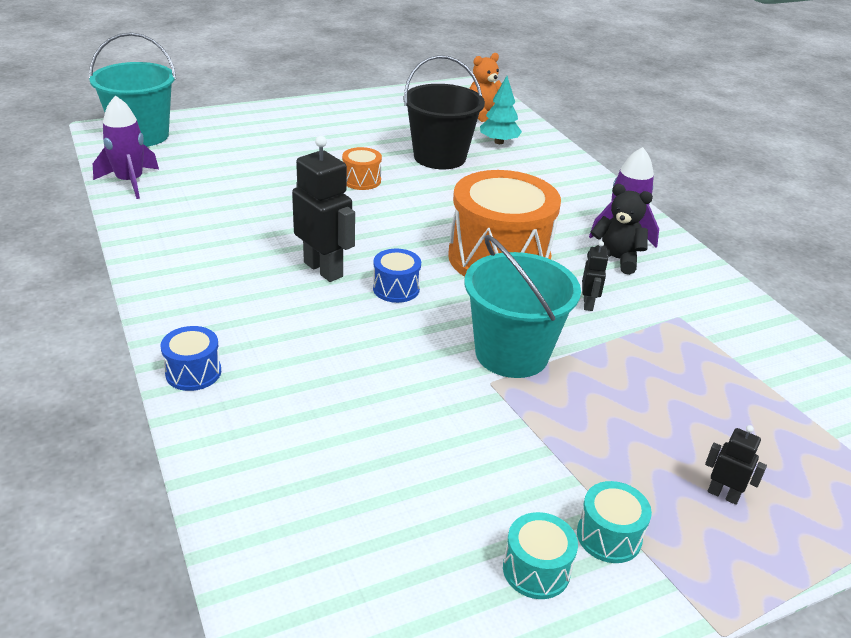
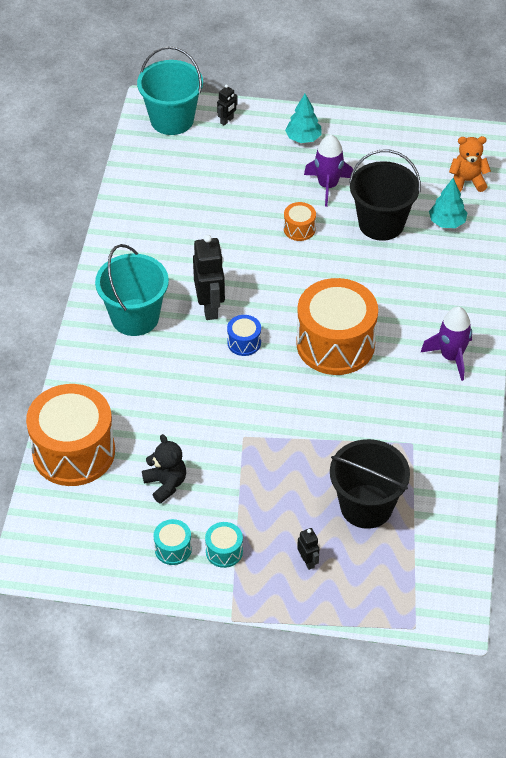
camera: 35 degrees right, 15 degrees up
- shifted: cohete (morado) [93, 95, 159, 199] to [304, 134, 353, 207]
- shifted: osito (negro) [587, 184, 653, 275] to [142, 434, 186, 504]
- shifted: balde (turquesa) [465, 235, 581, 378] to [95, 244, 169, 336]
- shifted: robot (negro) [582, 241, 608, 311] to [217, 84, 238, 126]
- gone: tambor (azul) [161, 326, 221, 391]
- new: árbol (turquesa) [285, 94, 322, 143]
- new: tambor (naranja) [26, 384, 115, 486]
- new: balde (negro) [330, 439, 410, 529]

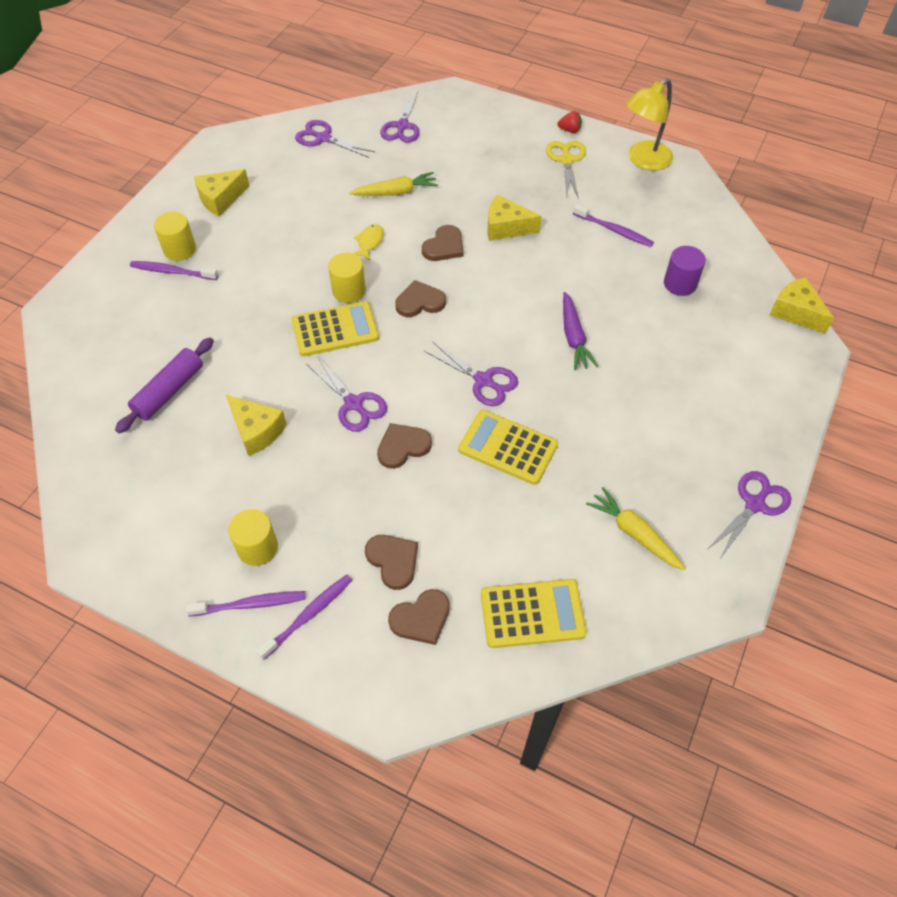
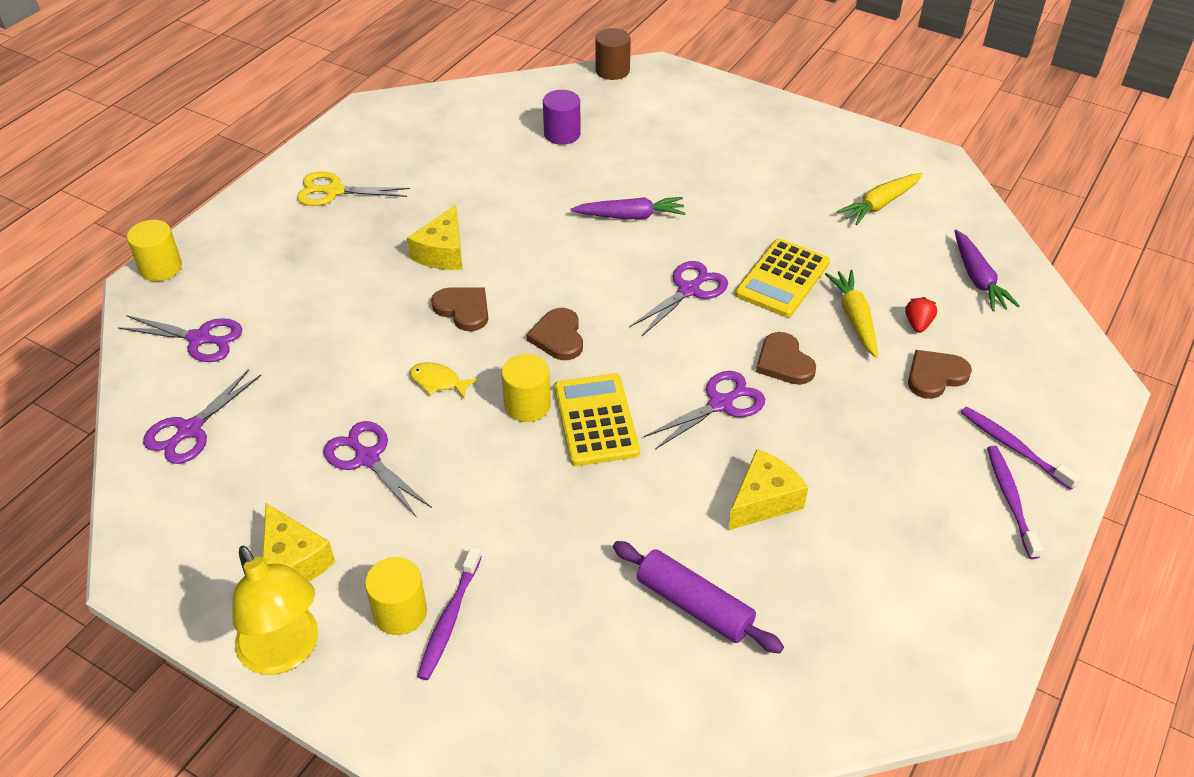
camera: 85 degrees left, 10 degrees down
- shifted: lámpara (amarillo) [626, 78, 673, 171] to [232, 545, 318, 674]
- shifted: fresa (rojo) [557, 111, 582, 133] to [905, 297, 937, 333]
- shifted: zanahoria (amarillo) [349, 172, 438, 196] to [825, 270, 878, 358]
- gone: cepillo de dientes (morado) [573, 204, 654, 247]
- swapped: queso (amarillo) [770, 277, 834, 334] to cilindro (marrón) [595, 28, 631, 80]
- shifted: tijeras (morado) [708, 471, 791, 559] to [323, 421, 432, 516]
- shifted: cilindro (amarillo) [228, 509, 278, 566] to [127, 220, 182, 281]
- swapped: calculadora (amarillo) [481, 579, 587, 648] to zanahoria (morado) [955, 230, 1020, 311]
- gone: corazón (marrón) [388, 589, 450, 645]

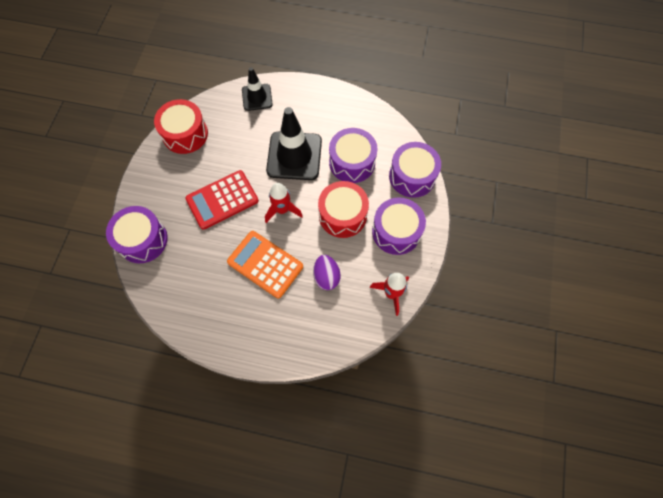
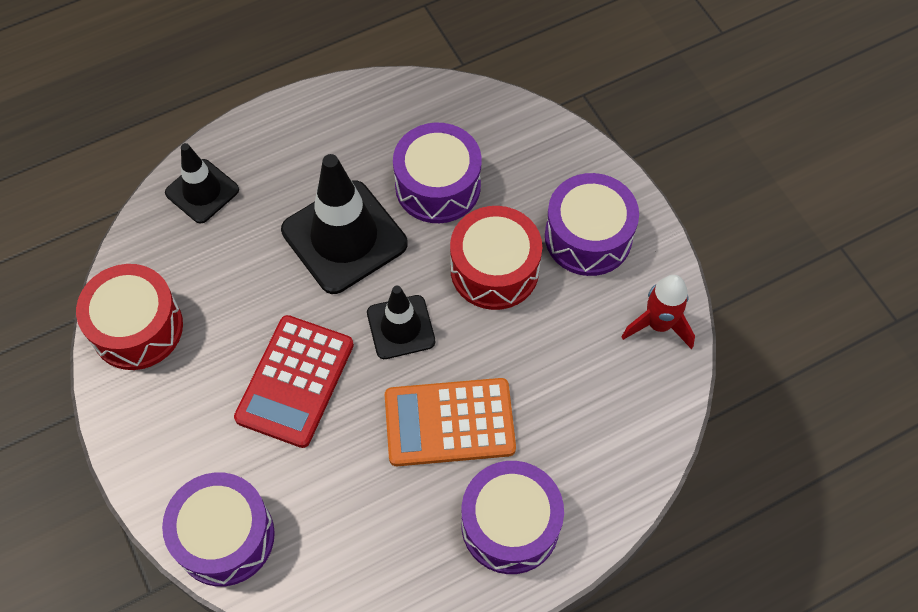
camera: 40 degrees left, 5 degrees down
- shifted: tambor (morado) [389, 142, 441, 198] to [461, 461, 564, 574]
- swapped: cohete (rojo) [265, 183, 303, 223] to cono de tráfico (negro) [367, 286, 435, 359]
- gone: huevo (morado) [313, 255, 340, 290]

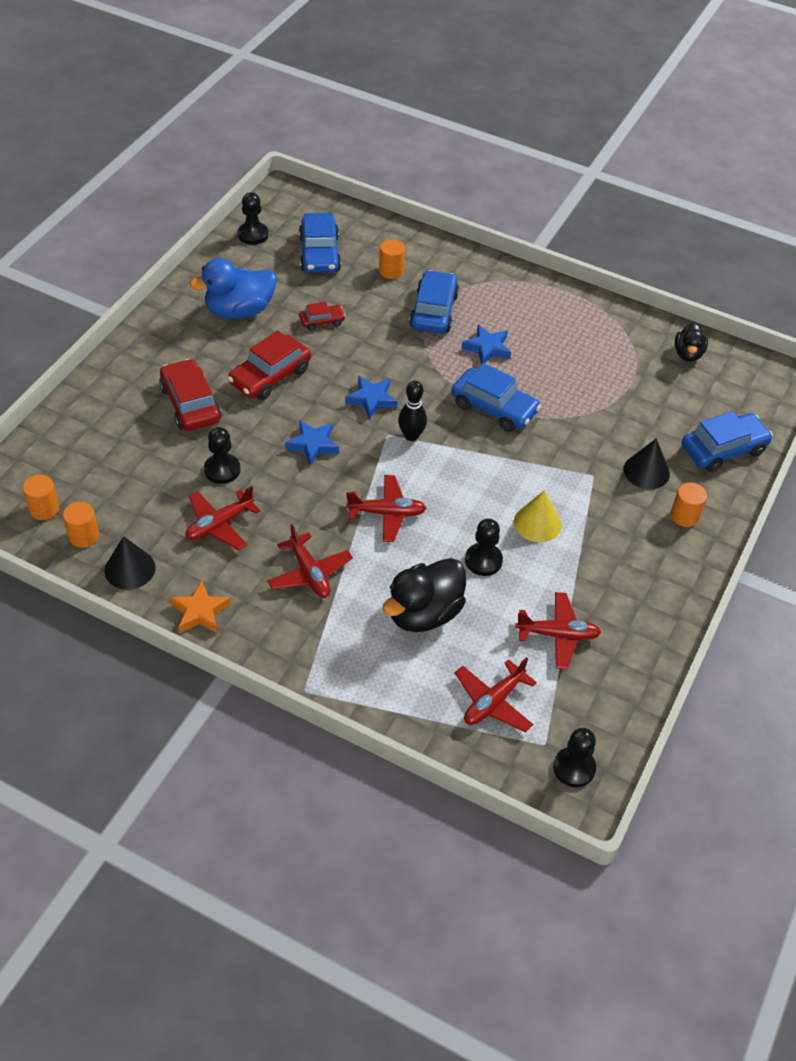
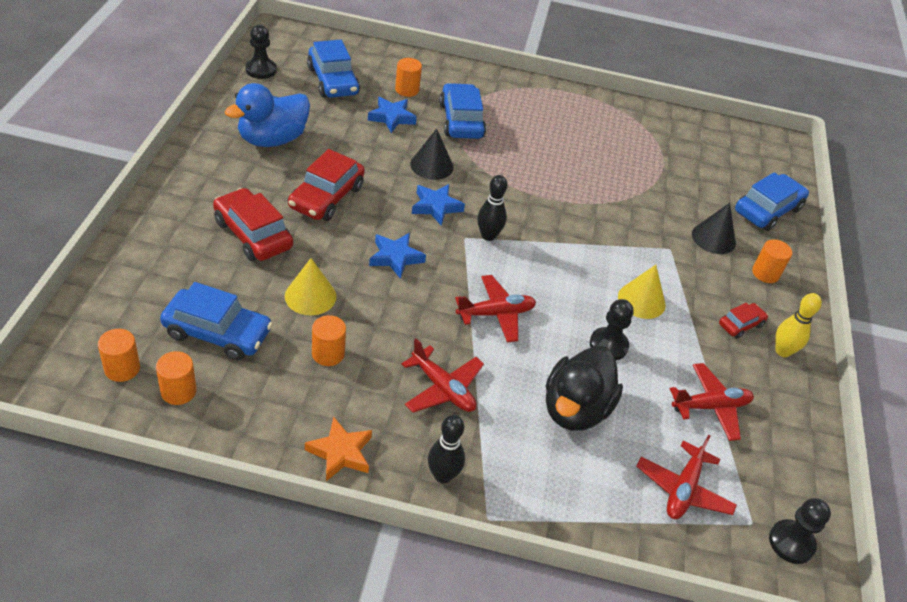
camera: 20 degrees left, 5 degrees down
- shifted: coche (rojo) [299, 302, 346, 331] to [719, 303, 768, 339]
- gone: pato (negro) [675, 322, 708, 361]
- shifted: estrella (azul) [461, 325, 511, 364] to [368, 97, 417, 133]
- shifted: coche (azul) [451, 363, 541, 432] to [160, 282, 273, 360]
- swapped: peón (negro) [204, 427, 240, 484] to cono (amarillo) [285, 258, 336, 315]
- swapped: avión (rojo) [186, 486, 260, 550] to cilindro (naranja) [312, 315, 346, 366]
- shifted: cono (negro) [105, 536, 156, 590] to [410, 128, 453, 180]
- new: bolo (amarillo) [775, 293, 822, 357]
- new: bolo (negro) [428, 415, 465, 484]

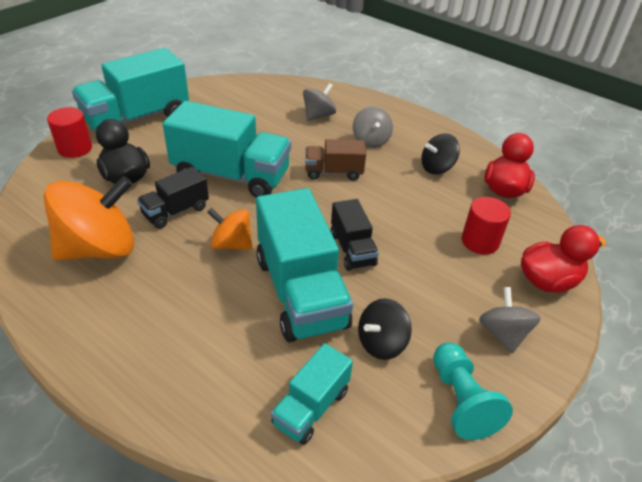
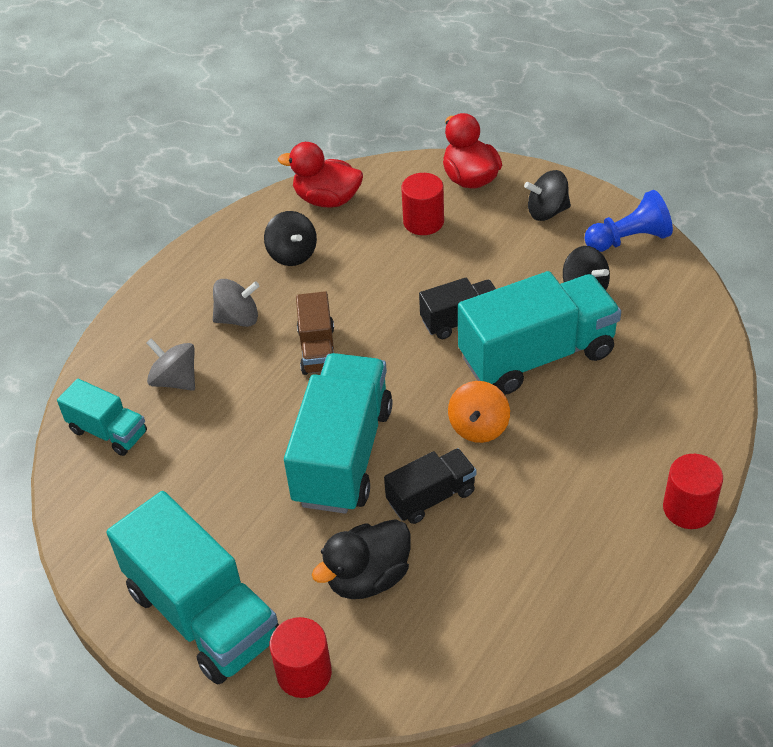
camera: 90 degrees left, 5 degrees up
- rotated: camión (negro) [137, 167, 209, 229] = [384, 448, 477, 524] 75 degrees counterclockwise
- gone: peonza (naranja) [43, 176, 134, 261]
- repainted: peonza (gris) [479, 287, 541, 354] to peonza (negro) [524, 170, 571, 221]
- repainted: peón (turquesa) [433, 342, 513, 440] to peón (azul) [584, 190, 673, 252]
- shifted: camión (turquesa) [271, 343, 353, 445] to [57, 379, 147, 456]
- new: cilindro (rojo) [663, 454, 723, 529]

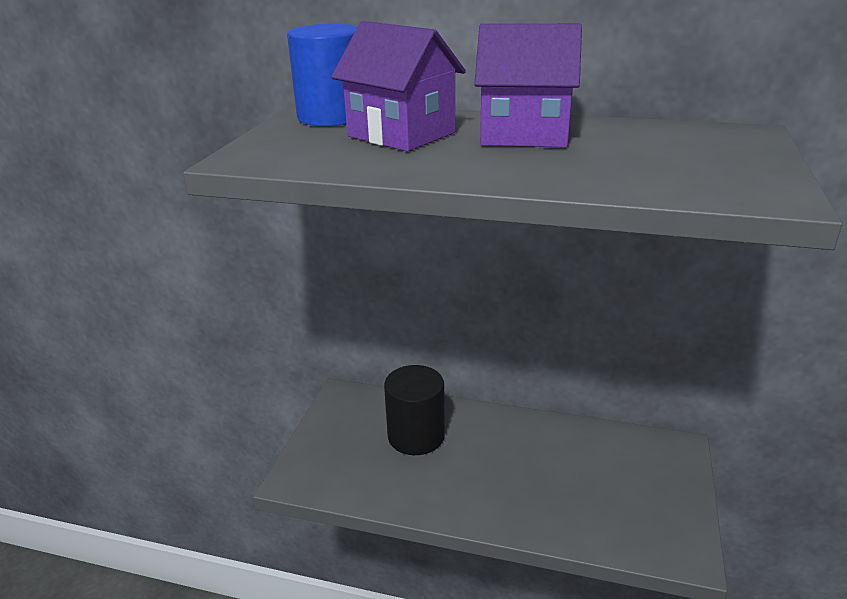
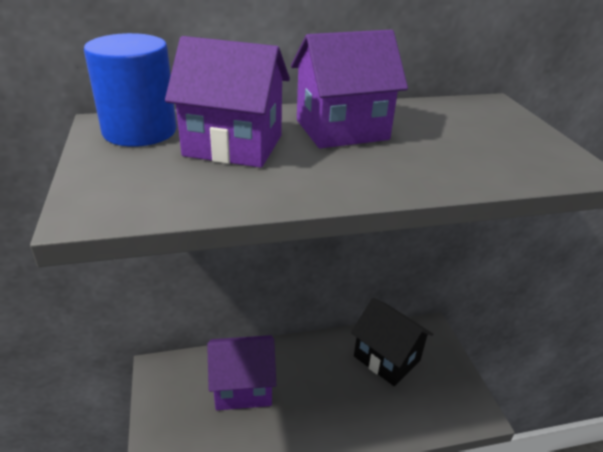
camera: 30 degrees left, 5 degrees up
- swapped: cilindro (negro) [384, 365, 445, 455] to casa (morado) [207, 335, 276, 410]
- new: casa (negro) [351, 298, 433, 386]

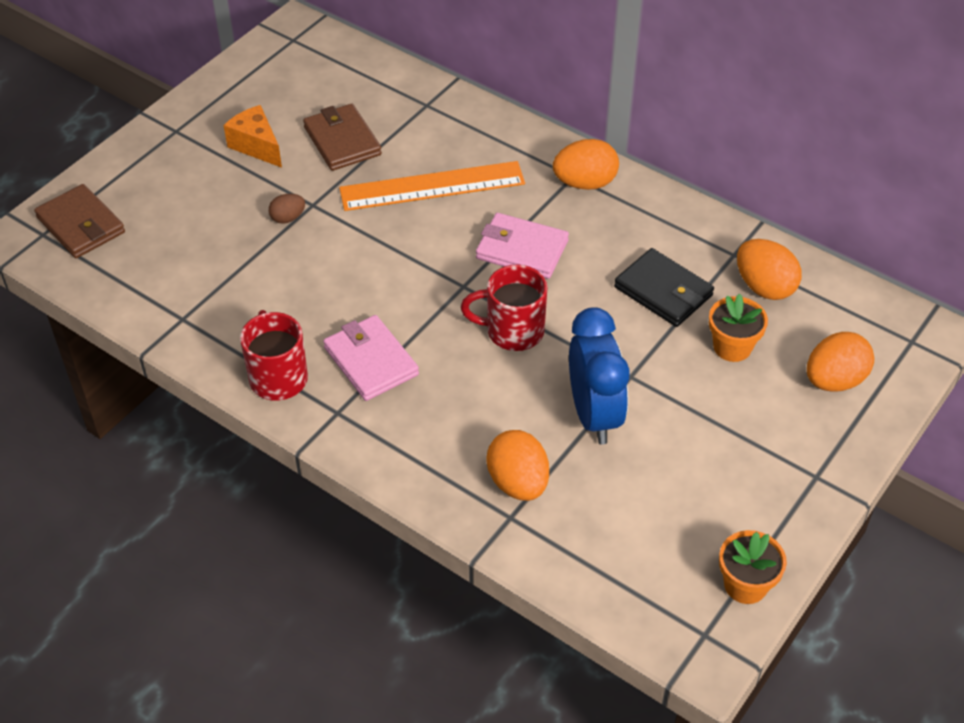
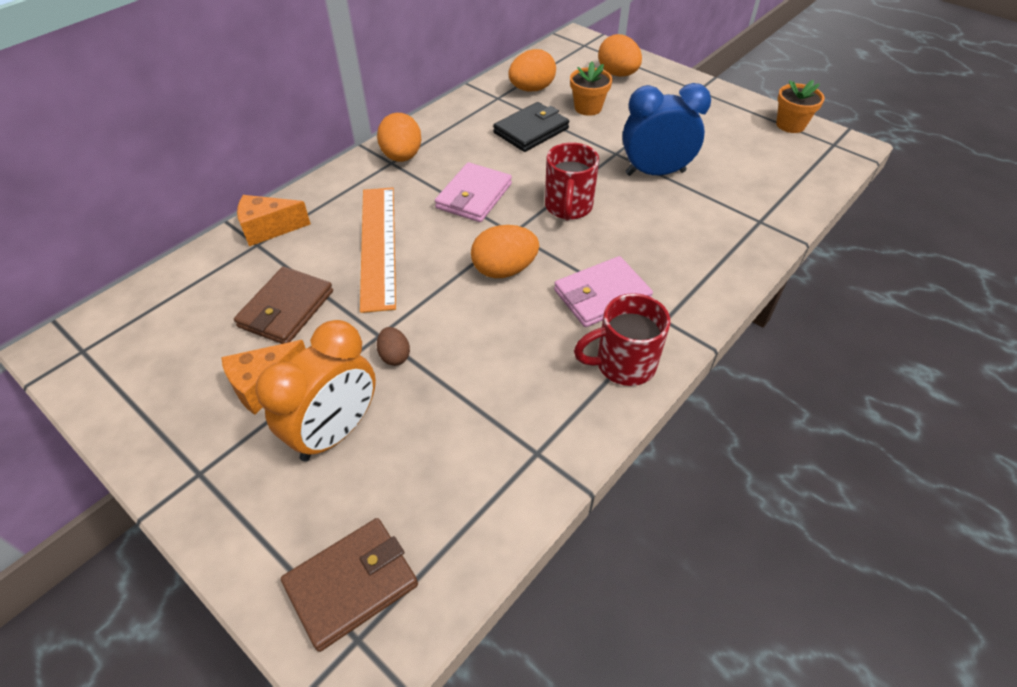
camera: 85 degrees left, 0 degrees up
- rotated: cartera (marrón) [303, 104, 382, 171] = [234, 267, 333, 344] 45 degrees counterclockwise
- shifted: huevo (naranja) [486, 430, 549, 501] to [471, 225, 539, 278]
- new: queso (naranja) [237, 195, 311, 247]
- new: despertador (naranja) [255, 320, 376, 462]

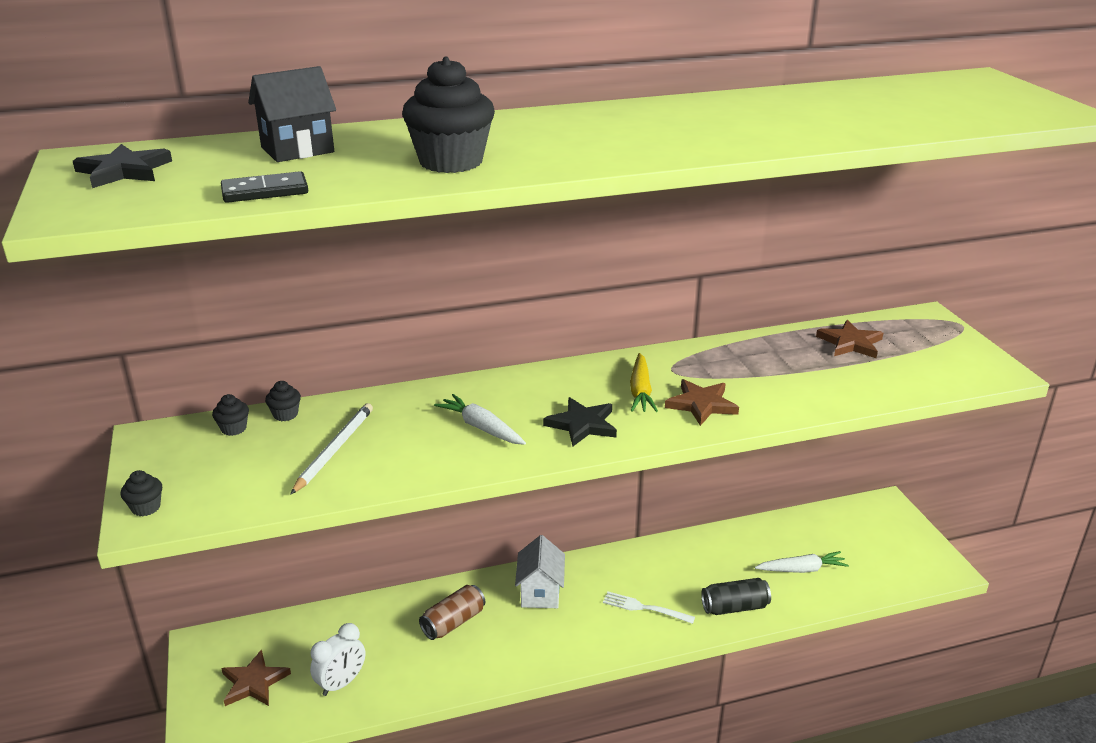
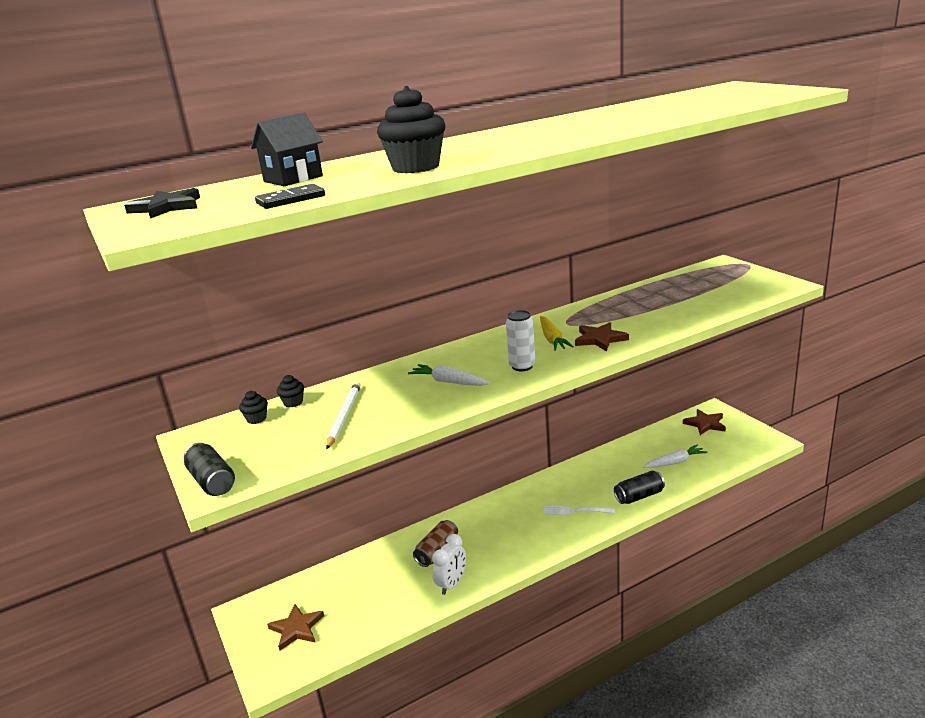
camera: 10 degrees left, 5 degrees down
- shifted: estrella (marrón) [816, 320, 883, 358] to [683, 409, 726, 435]
- swapped: estrella (negro) [543, 397, 617, 446] to lata (blanco) [506, 310, 535, 371]
- swapped: magdalena (negro) [121, 470, 162, 516] to lata (negro) [184, 442, 235, 496]
- gone: casa (blanco) [515, 535, 565, 608]
- shifted: despertador (blanco) [310, 623, 365, 696] to [432, 534, 466, 595]

